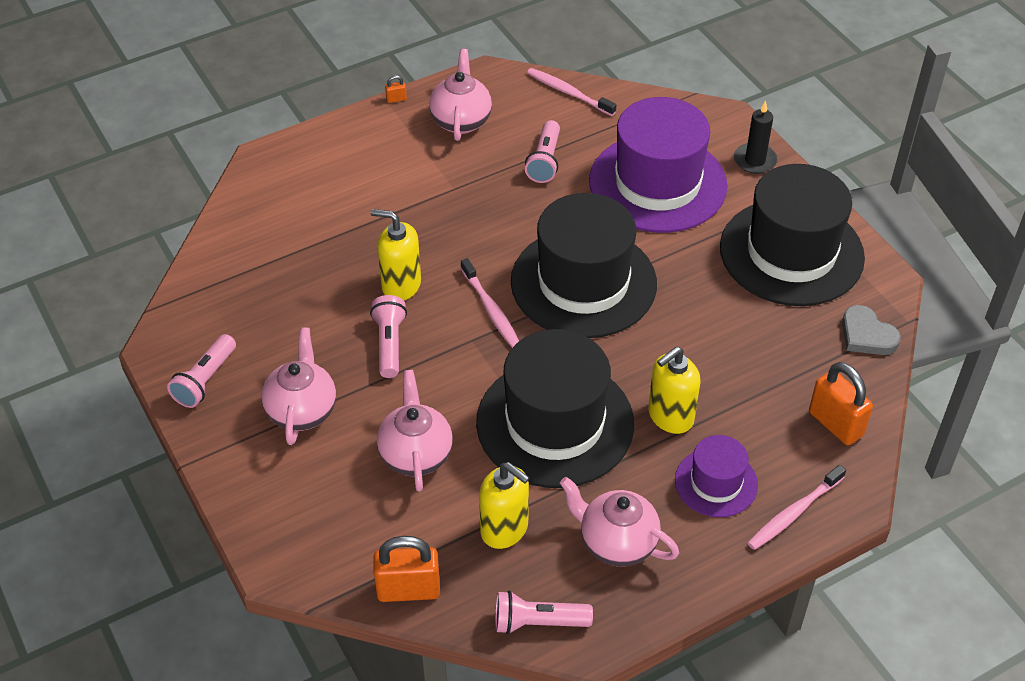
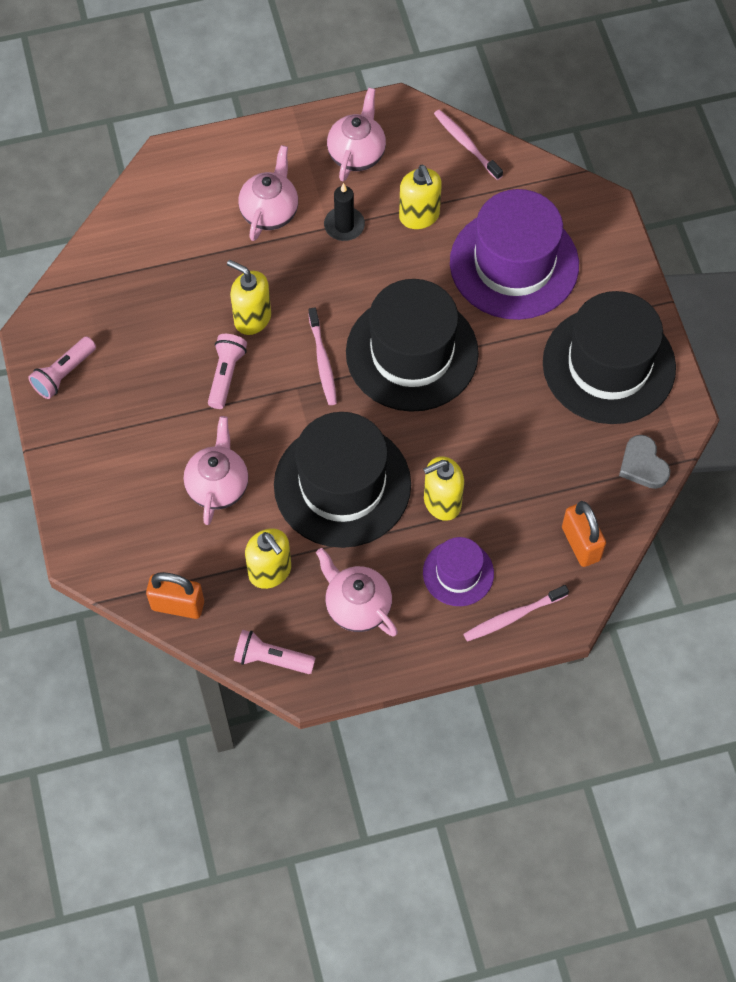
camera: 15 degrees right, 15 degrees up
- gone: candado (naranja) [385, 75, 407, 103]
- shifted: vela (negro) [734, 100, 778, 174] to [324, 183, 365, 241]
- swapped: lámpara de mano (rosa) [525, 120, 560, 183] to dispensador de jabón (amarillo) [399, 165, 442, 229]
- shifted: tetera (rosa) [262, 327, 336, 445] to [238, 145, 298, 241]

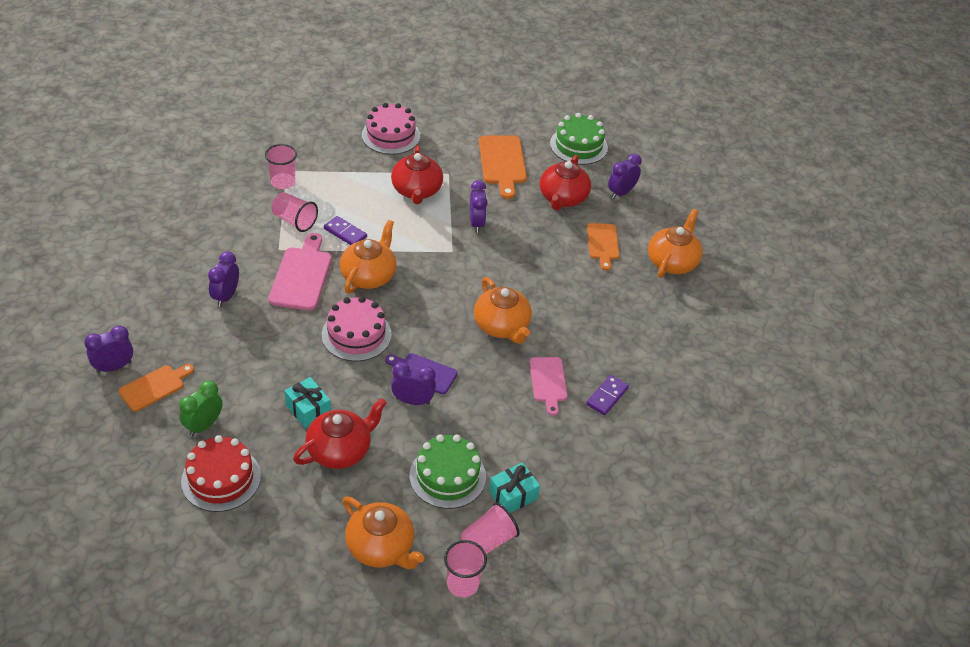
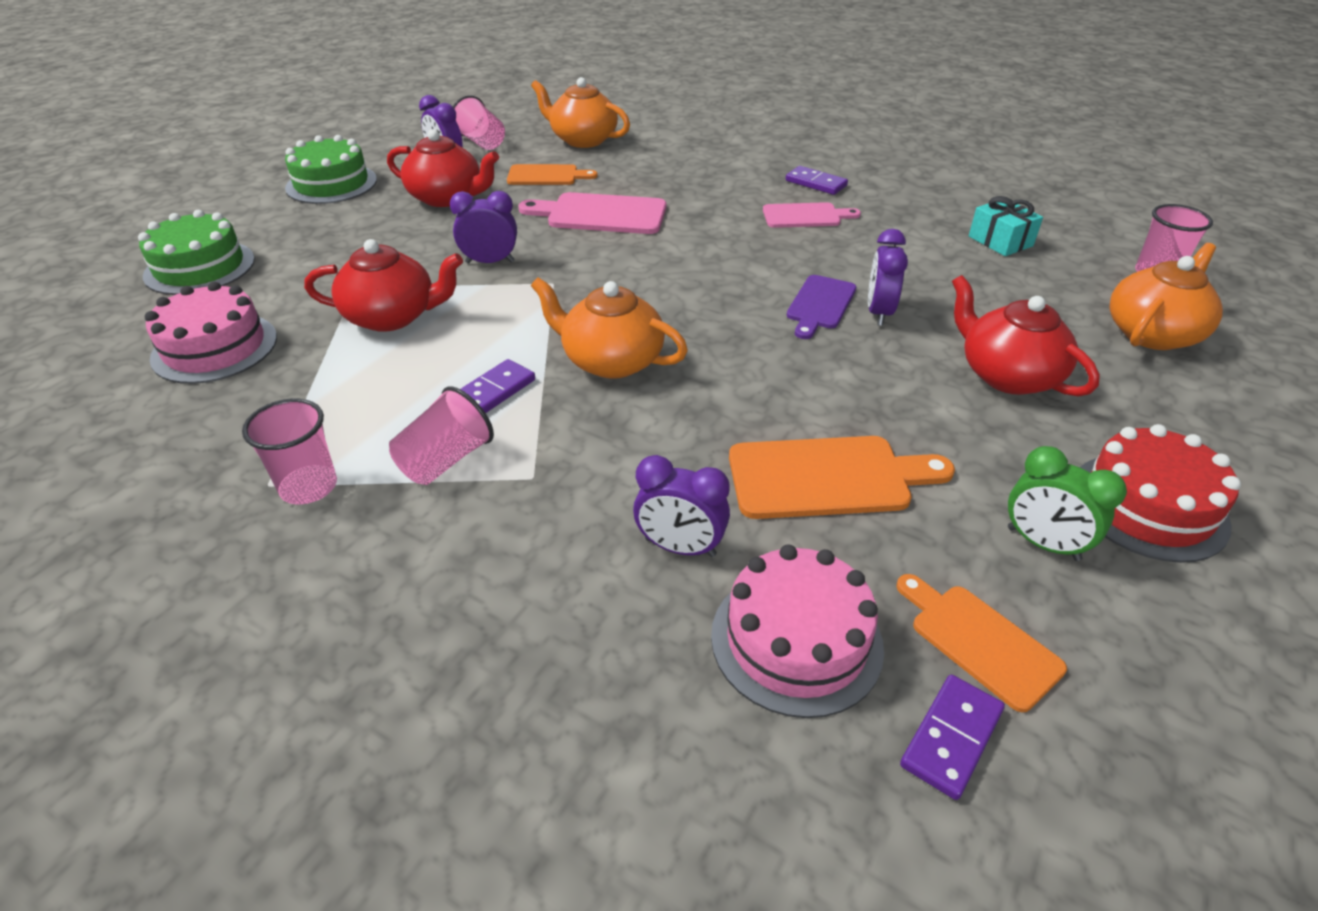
camera: 85 degrees left, 5 degrees down
- shifted: tabla de cortar (naranja) [479, 135, 527, 199] to [729, 436, 955, 519]
- shifted: tabla de cortar (rosa) [268, 233, 332, 310] to [518, 192, 666, 234]
- gone: tetera (naranja) [474, 277, 532, 344]
- shifted: tarta (rosa) [322, 296, 392, 361] to [711, 545, 884, 718]
- swapped: despertador (morado) [84, 326, 133, 373] to ficha de dominó (morado) [900, 675, 1005, 800]
- gone: regalo (turquesa) [285, 377, 331, 428]
- shifted: tarta (verde) [409, 434, 486, 509] to [138, 210, 255, 295]
- shifted: vaso (rosa) [461, 503, 519, 554] to [453, 95, 505, 150]

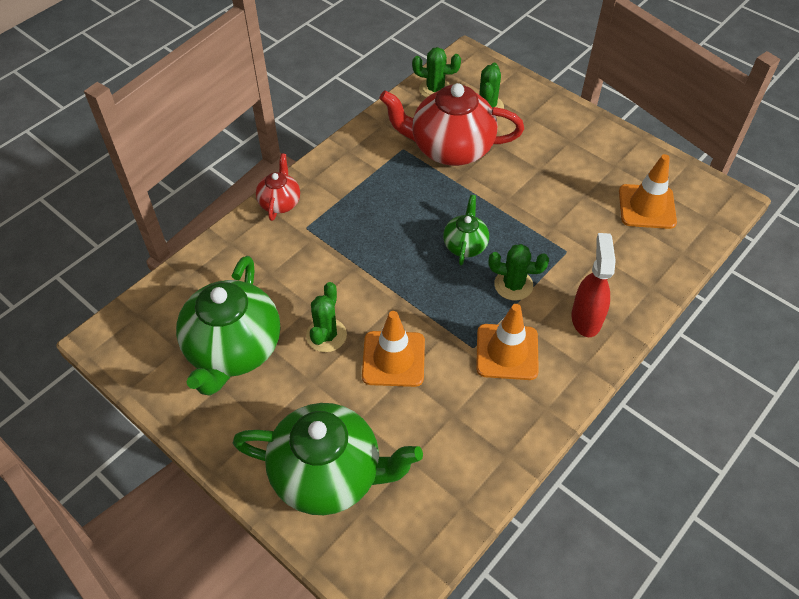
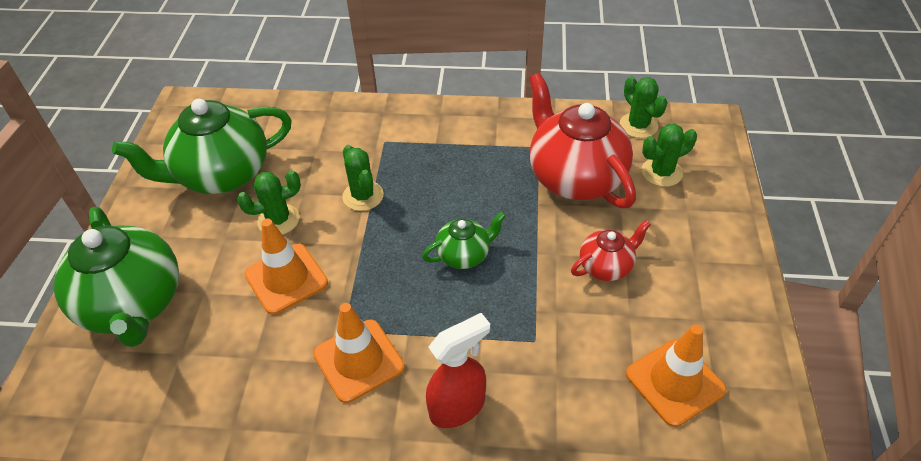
camera: 55 degrees right, 5 degrees down
- shifted: tetera (rojo) [256, 153, 300, 221] to [571, 220, 651, 281]
- shifted: cactus (verde) [488, 244, 549, 301] to [342, 145, 384, 211]

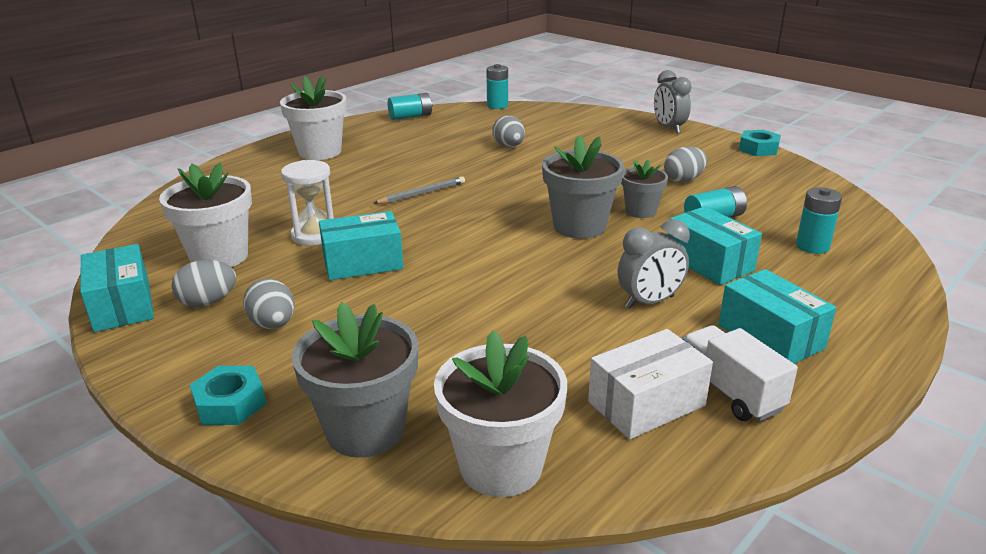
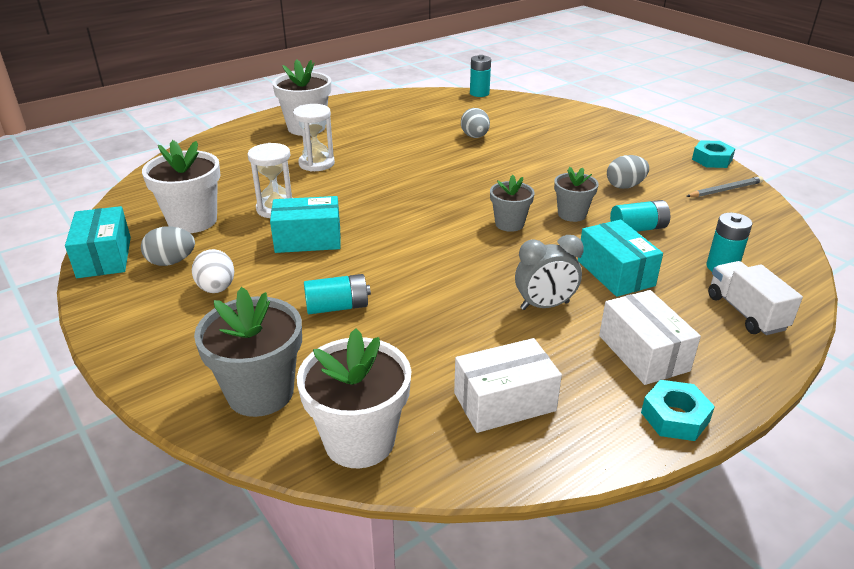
camera: 10 degrees right, 5 degrees up
- gone: despertador (gris) [654, 70, 692, 134]
- shifted: pila (turquesa) [388, 93, 433, 120] to [304, 274, 371, 314]
- scaled: maceta (gris) [542, 135, 624, 239] = [490, 175, 535, 232] x0.60
- shifted: lápiz (gris) [373, 176, 465, 204] to [686, 176, 763, 197]
- repainted: caja (turquesa) [719, 269, 836, 364] to caja (blanco) [599, 290, 701, 385]
- repainted: huevo (gris) [243, 278, 294, 329] to huevo (blanco) [192, 249, 234, 293]
- shifted: camión (blanco) [682, 325, 798, 421] to [708, 261, 803, 335]
- shifted: tuerca (turquesa) [190, 366, 266, 425] to [641, 380, 715, 441]
- new: reloj de arena (blanco) [293, 104, 335, 172]

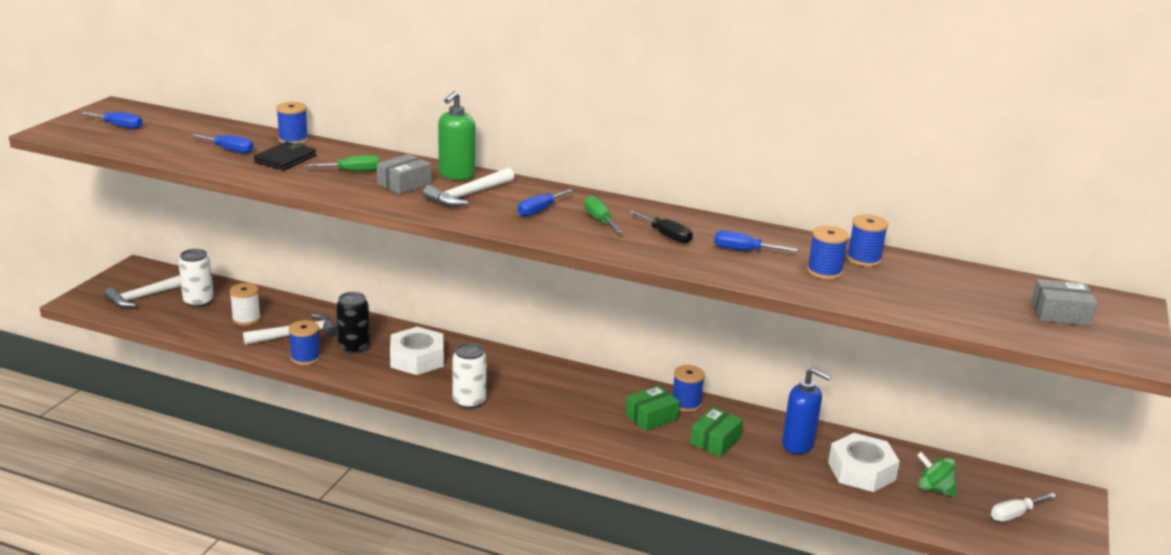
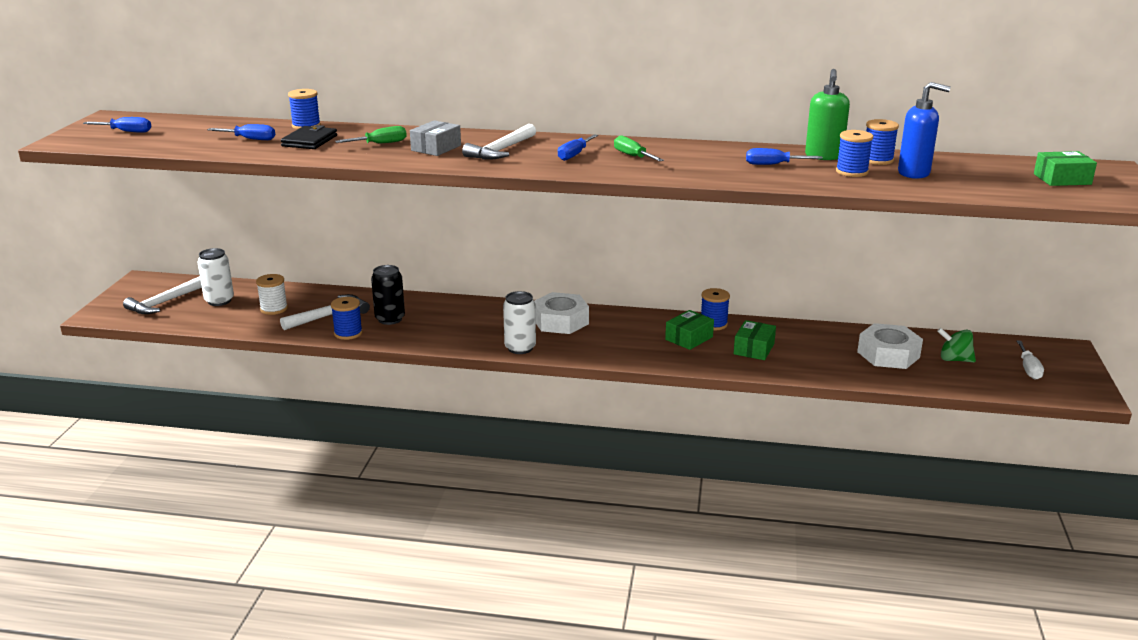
camera: 10 degrees left, 0 degrees up
- shifted: dispensador de jabón (verde) [438, 91, 475, 180] to [805, 69, 850, 160]
- gone: destornillador (negro) [629, 210, 693, 243]
- repainted: caja (gris) [1031, 279, 1097, 326] to caja (verde) [1034, 151, 1097, 186]
- shifted: tuerca (blanco) [390, 327, 444, 375] to [534, 292, 589, 334]
- shifted: dispensador de jabón (azul) [782, 367, 831, 454] to [898, 82, 951, 179]
- rotated: destornillador (blanco) [991, 493, 1057, 522] = [1017, 341, 1044, 380] 45 degrees counterclockwise

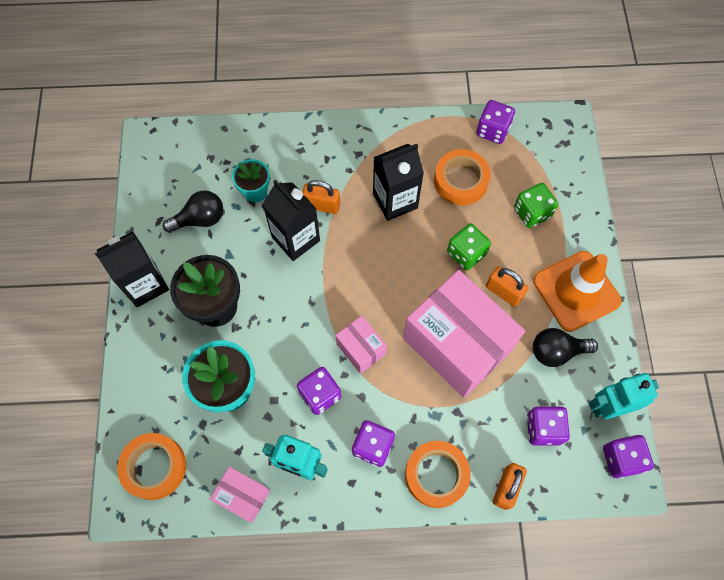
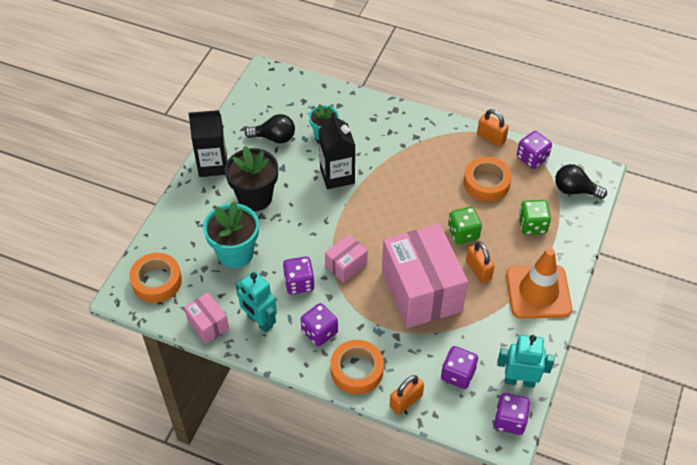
camera: 25 degrees right, 15 degrees down
- gone: cartón de leche (negro) [373, 144, 424, 221]
- shifted: candado (naranja) [302, 180, 340, 214] to [477, 109, 509, 146]
- rotated: caja (rosa) [336, 316, 387, 374] = [325, 234, 368, 283] 60 degrees clockwise
- shifted: bombilla (negro) [533, 328, 598, 367] to [555, 164, 607, 199]

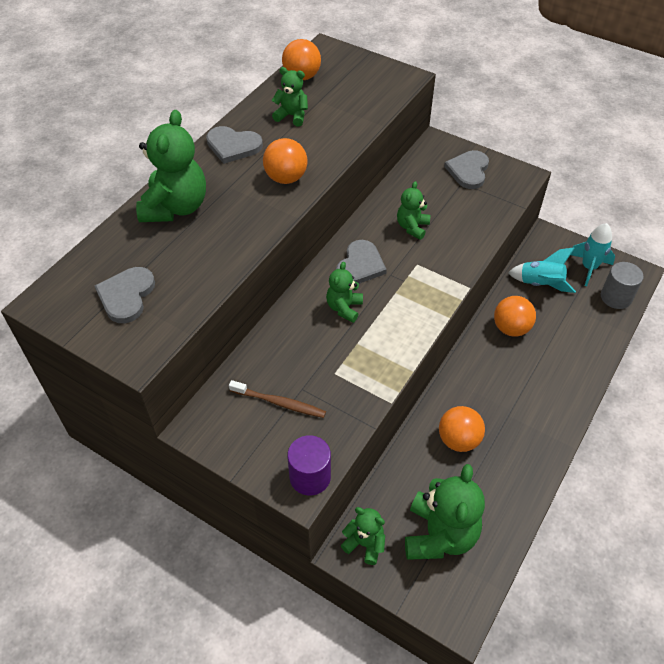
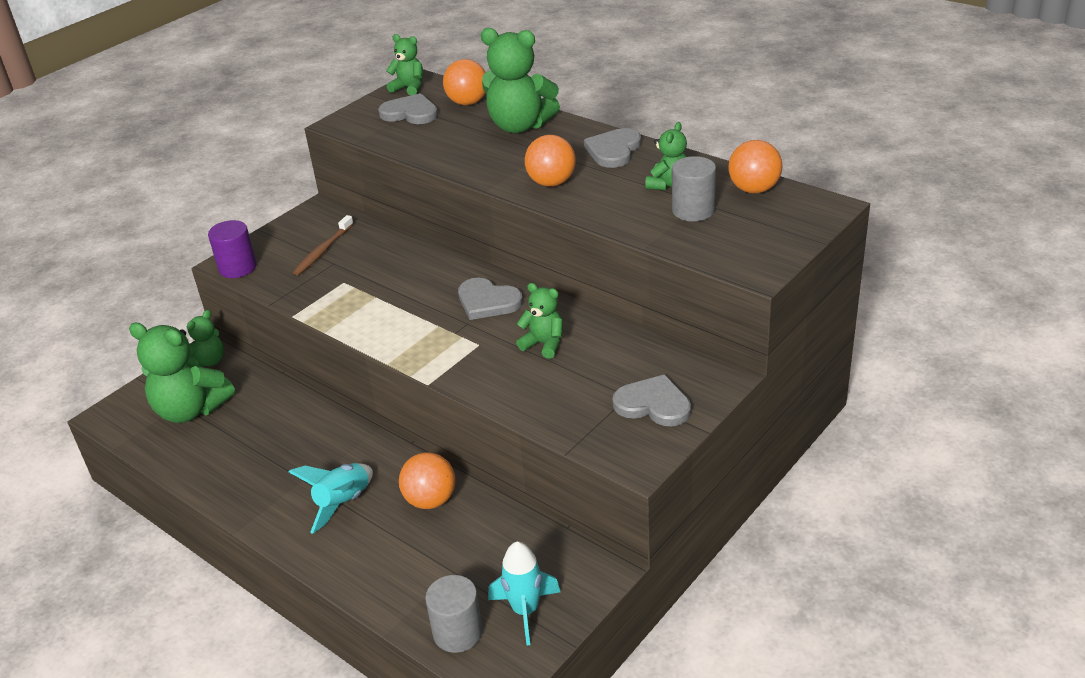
camera: 100 degrees right, 15 degrees down
- shifted: cohete (turquesa) [508, 247, 576, 293] to [289, 463, 373, 534]
- shifted: osito (verde) [326, 262, 363, 323] to [386, 34, 423, 96]
- shifted: pelota (naranja) [439, 406, 485, 452] to [443, 59, 486, 105]
- new: cilindro (gris) [672, 156, 716, 221]

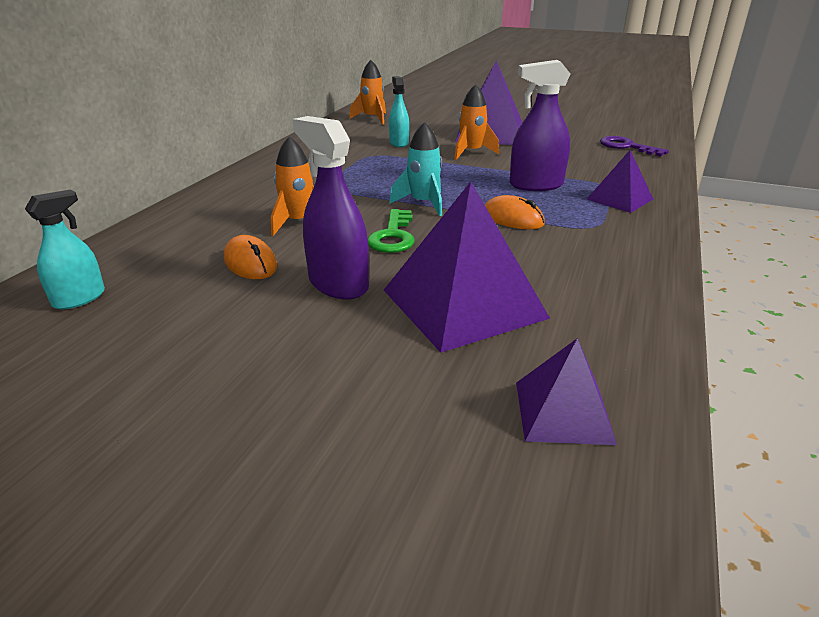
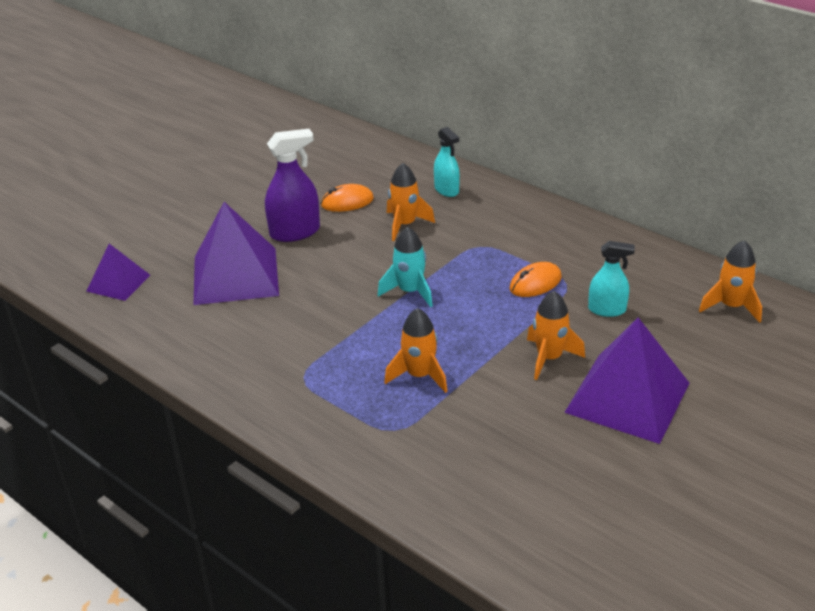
camera: 110 degrees right, 5 degrees up
- swapped: pulverizador (morado) [510, 60, 570, 191] to cohete (naranja) [384, 308, 448, 393]
- gone: llave (morado) [600, 136, 669, 156]
- gone: pirámide (morado) [587, 150, 653, 213]
- shifted: pulverizador (turquesa) [25, 190, 105, 309] to [434, 127, 460, 197]
- shifted: ratón (naranja) [485, 195, 545, 229] to [510, 262, 562, 297]
- gone: llave (verde) [368, 209, 414, 253]

